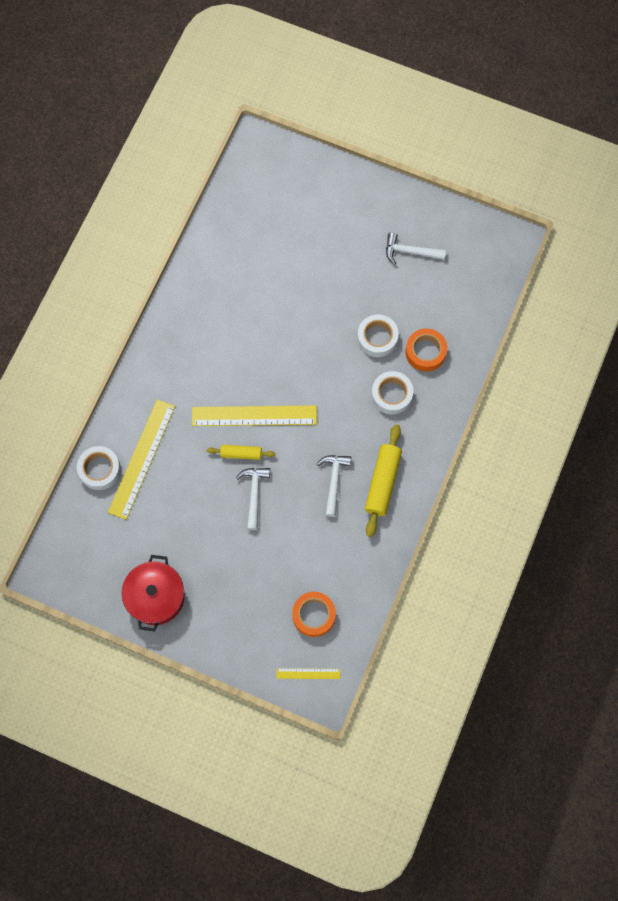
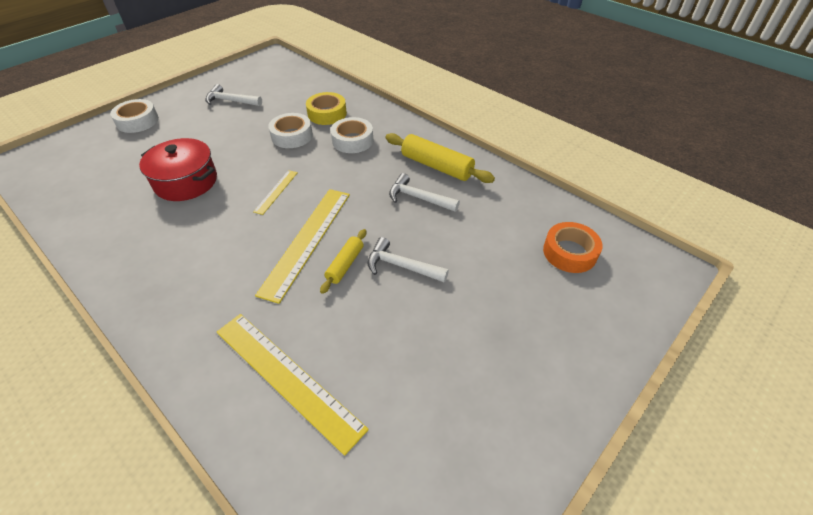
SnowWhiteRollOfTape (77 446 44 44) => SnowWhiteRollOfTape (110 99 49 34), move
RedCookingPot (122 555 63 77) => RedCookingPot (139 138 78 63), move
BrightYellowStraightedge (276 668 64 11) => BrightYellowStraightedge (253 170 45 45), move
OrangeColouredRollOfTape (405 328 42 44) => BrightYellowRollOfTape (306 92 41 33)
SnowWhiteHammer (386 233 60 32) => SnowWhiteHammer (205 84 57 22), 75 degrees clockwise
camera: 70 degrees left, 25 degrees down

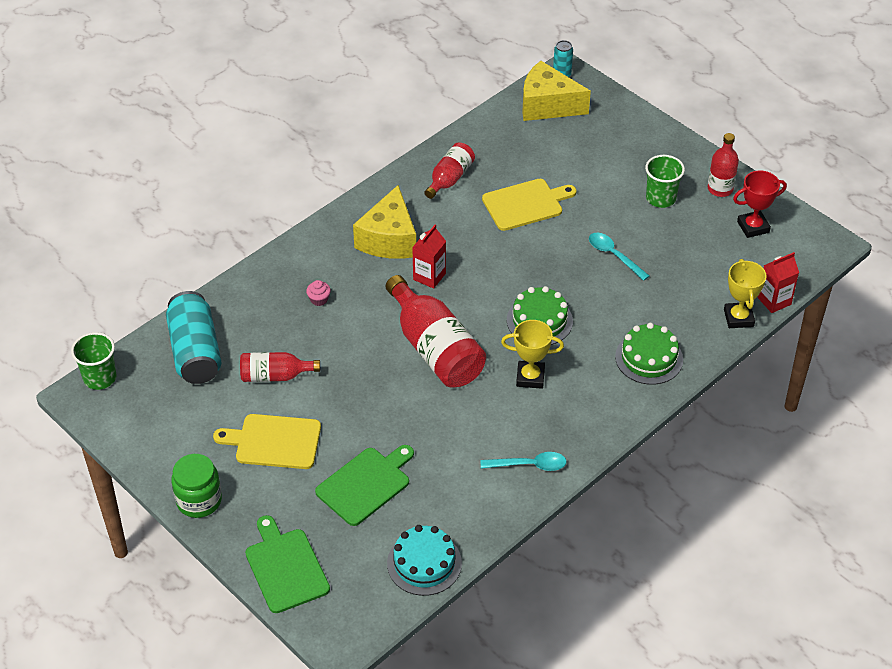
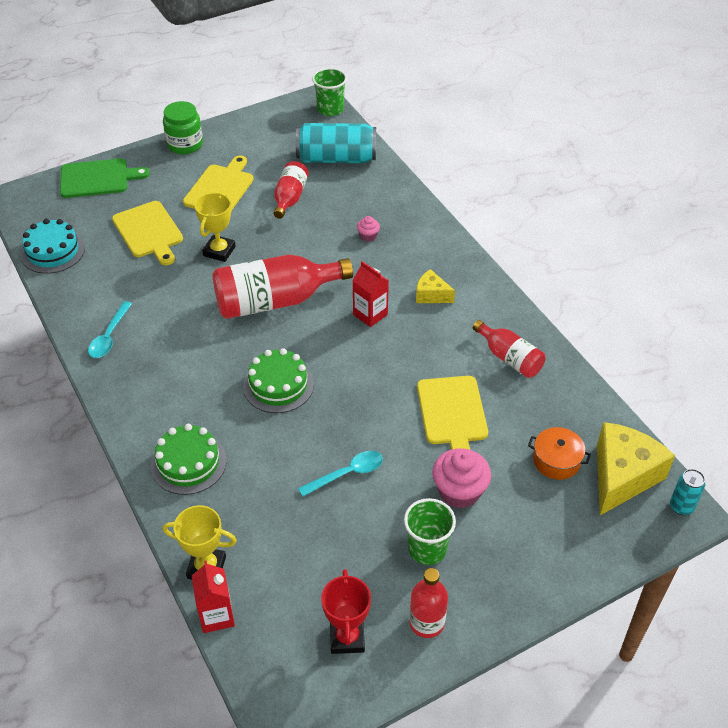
nothing => RosePinkCupcake (432 448 59 60)
nothing => OrangeColouredCookingPot (528 427 63 53)
BrightYellowTrophy (501 320 63 69) => BrightYellowTrophy (195 193 41 69), move
LeafGreenBreadBoard (315 445 99 81) => BrightYellowBreadBoard (112 201 71 64)
BrightYellowCheeseWedge (353 185 63 74) => BrightYellowCheeseWedge (416 269 39 34), x0.52
camera: 105 degrees right, 0 degrees up

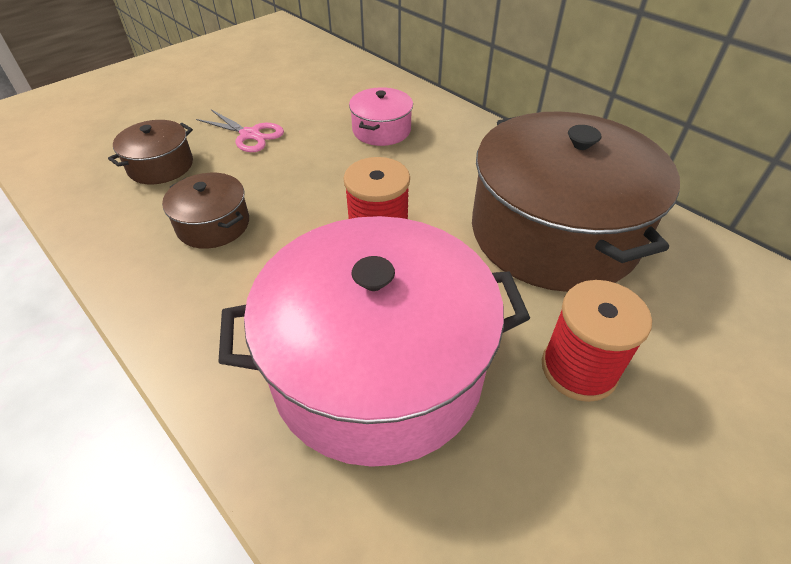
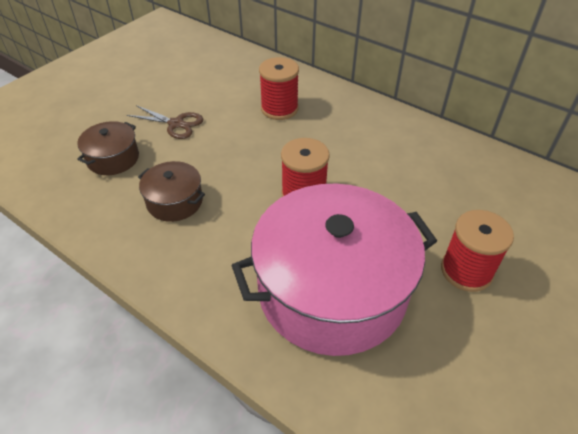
DarkBrownCookingPot (472 111 208 181) => nothing
RosePinkCookingPot (349 87 64 59) => RedBobbin (259 57 40 63)
RosePinkPairOfScissors (196 110 88 42) => DarkBrownPairOfScissors (127 105 76 34)
camera: 10 degrees left, 0 degrees up

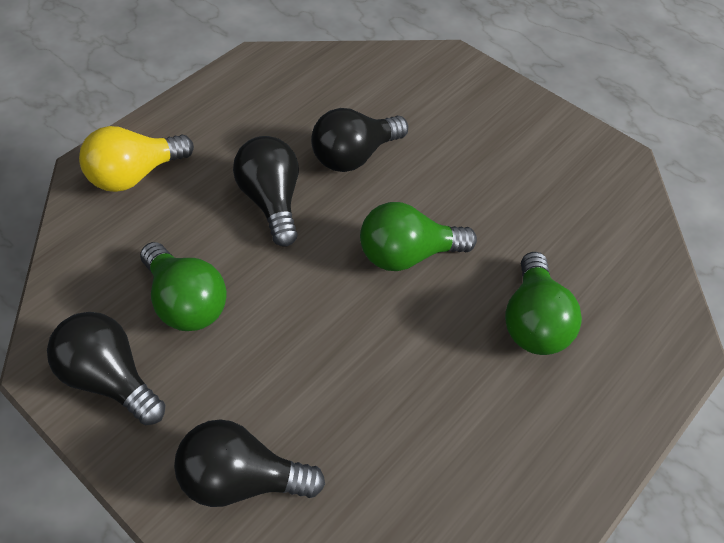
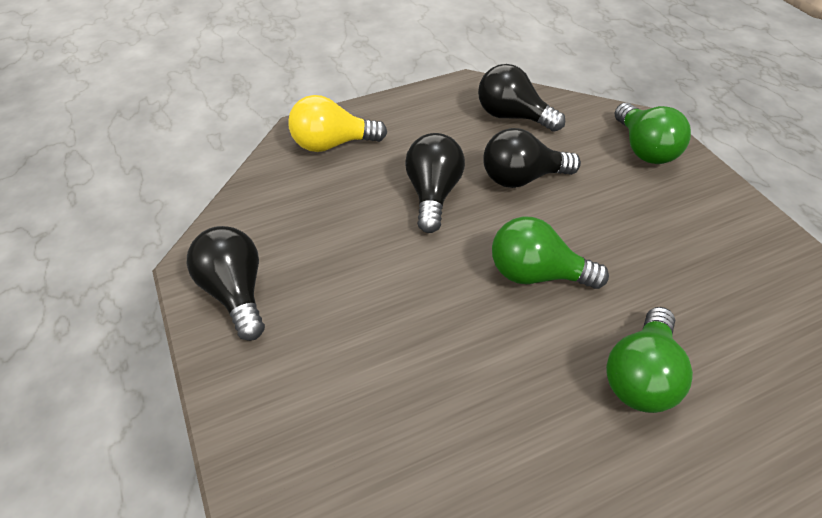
LeafGreenLightBulb (140 242 87 89) => LeafGreenLightBulb (615 103 76 61), move
JetBlackLightBulb (174 419 151 88) => JetBlackLightBulb (478 64 87 68), move
camera: 25 degrees right, 5 degrees down

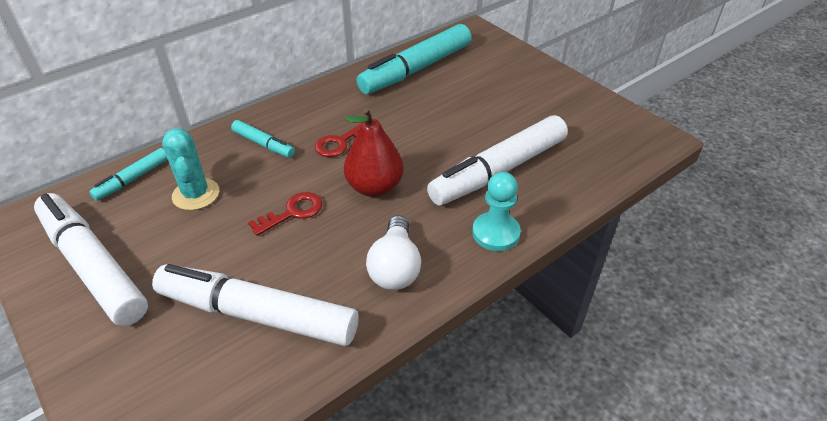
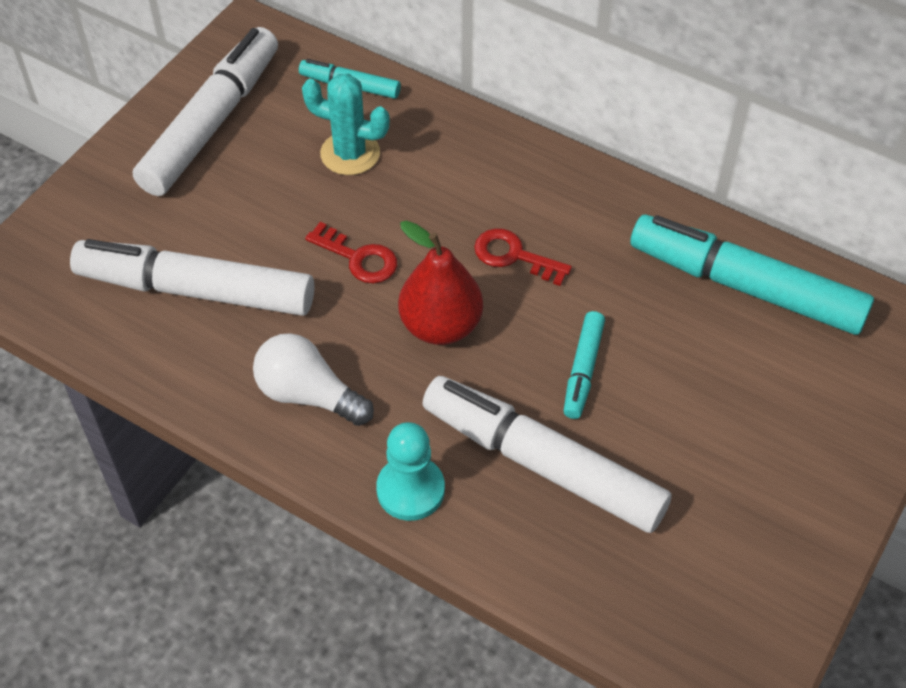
TurquoiseMarkerPen (231 120 64 38) => TurquoiseMarkerPen (564 311 41 108), move
SnowWhiteMarkerPen (152 264 207 82) => SnowWhiteMarkerPen (70 239 245 77), 75 degrees counterclockwise
TurquoiseSaguaroCactus (162 128 57 82) => TurquoiseSaguaroCactus (302 74 88 101), 60 degrees clockwise
SnowWhiteLightBulb (366 215 55 75) => SnowWhiteLightBulb (253 333 121 93), 45 degrees clockwise
camera: 70 degrees right, 10 degrees up

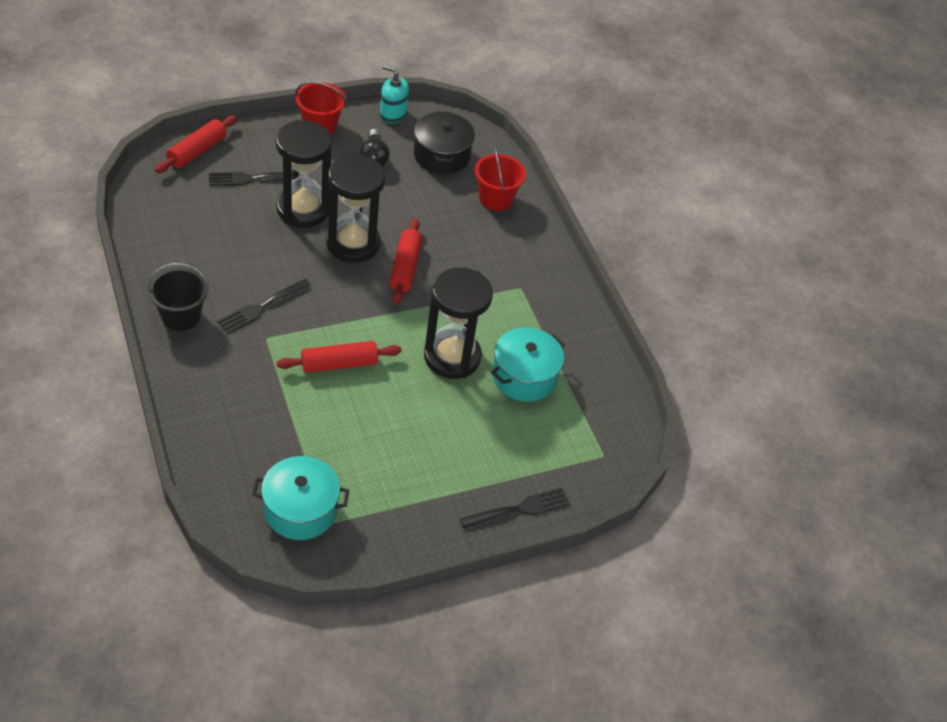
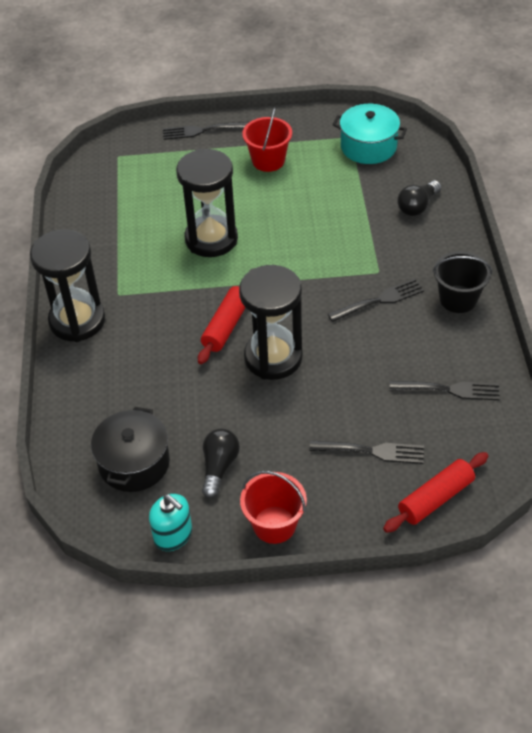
RedDoughRoller (276 341 126 32) => nothing
TurquoiseCookingPot (491 327 74 75) => nothing
nothing => JetBlackDinnerFork (389 381 111 19)
nothing => JetBlackLightBulb (397 180 44 36)
JetBlackSandglass (276 120 56 108) => JetBlackSandglass (30 229 75 113), move
RedSandBucket (475 145 51 66) => RedSandBucket (242 107 50 65), move
camera: 155 degrees left, 0 degrees up

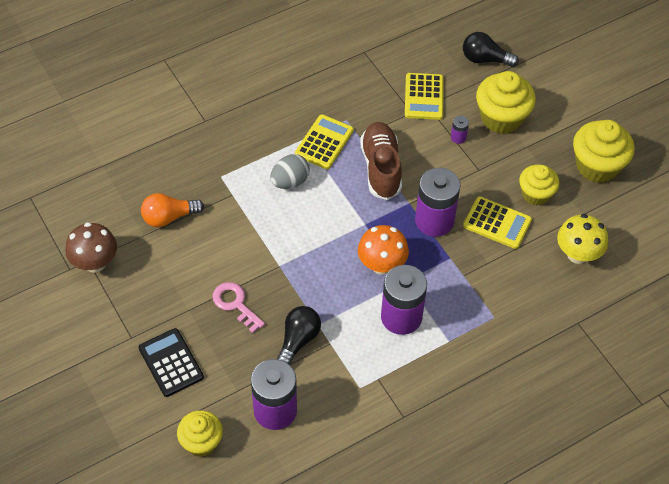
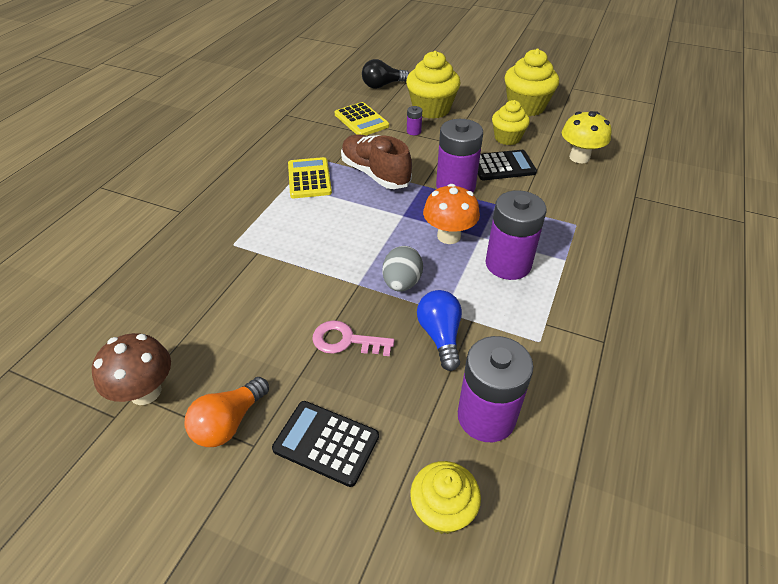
OrangeColouredLightBulb (141 193 63 34) => OrangeColouredLightBulb (185 377 84 70), move
AshGreyToyEgg (270 154 40 35) => AshGreyToyEgg (382 246 41 46), move
JetBlackLightBulb (277 306 44 59) => BlueLightBulb (417 290 45 81)
BrightYellowAddingMachine (463 196 69 53) => JetBlackAddingMachine (478 150 59 30)
camera: 35 degrees left, 10 degrees down

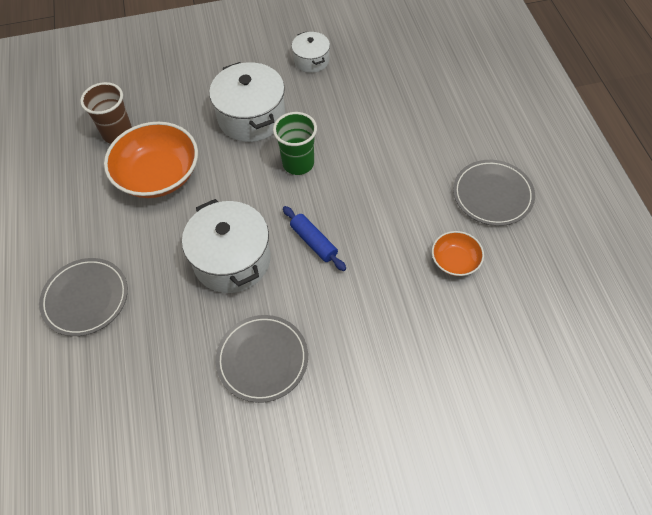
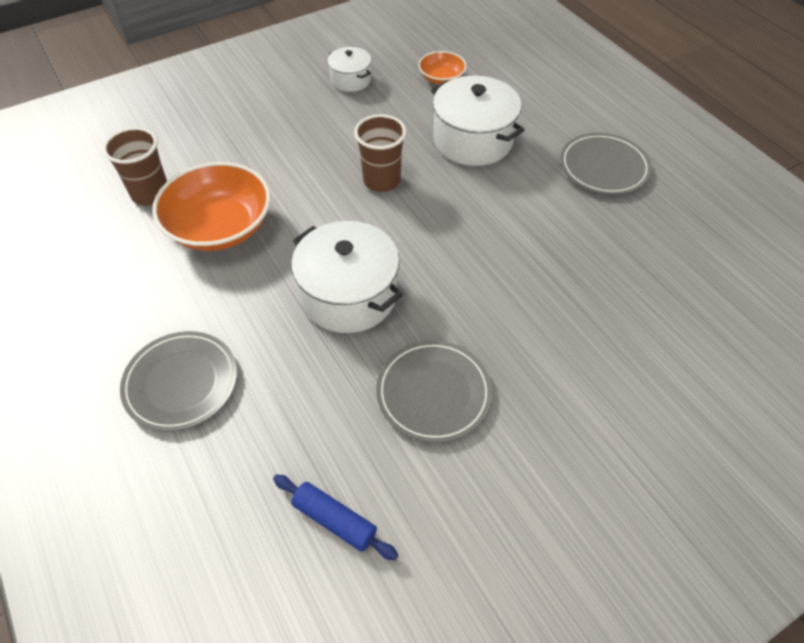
SnowWhiteCookingPot (209 62 76 80) => SnowWhiteCookingPot (431 76 93 90), move
BlueDoughRoller (283 206 63 65) => BlueDoughRoller (273 474 125 86), move
OrangeColouredBowl (432 231 52 45) => OrangeColouredBowl (418 51 49 33), move
LeafGreenBeaker (273 112 44 63) => DarkBrownBeaker (354 114 52 78)
camera: 20 degrees left, 5 degrees down

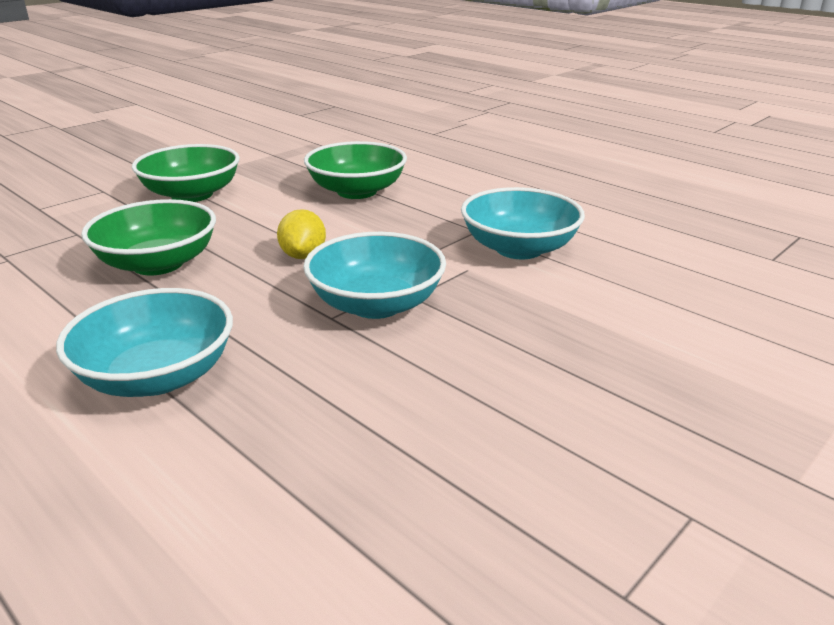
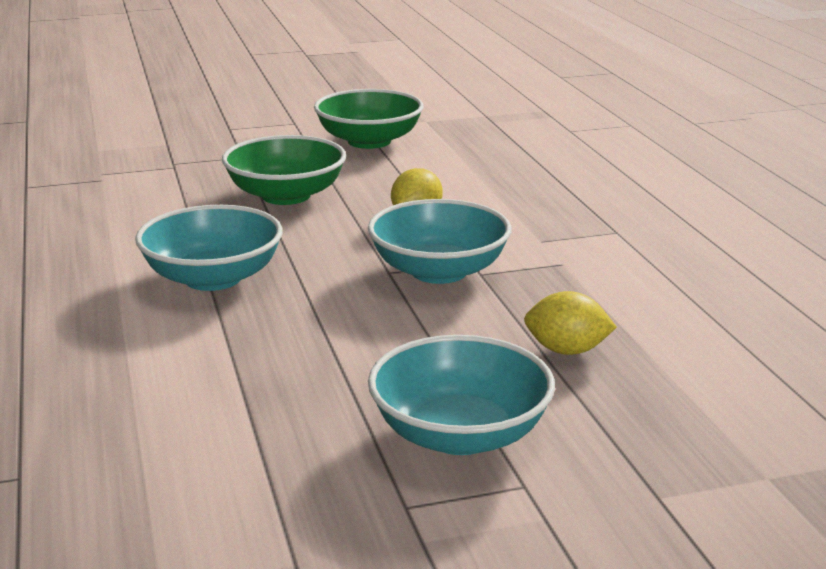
LeafGreenBowl (304 141 103 58) => nothing
nothing => BrightYellowCitrusFruit (524 291 93 64)
TurquoiseBowl (461 187 124 72) => TurquoiseBowl (368 335 187 120), move
camera: 30 degrees right, 5 degrees down

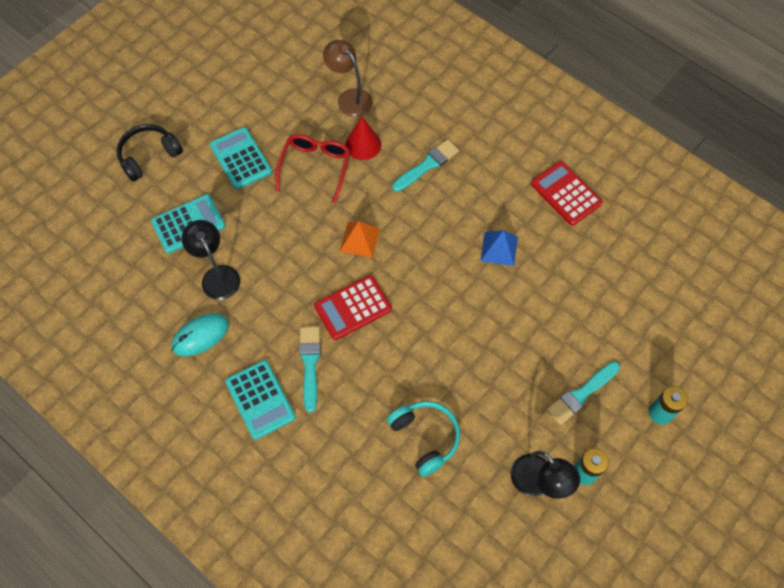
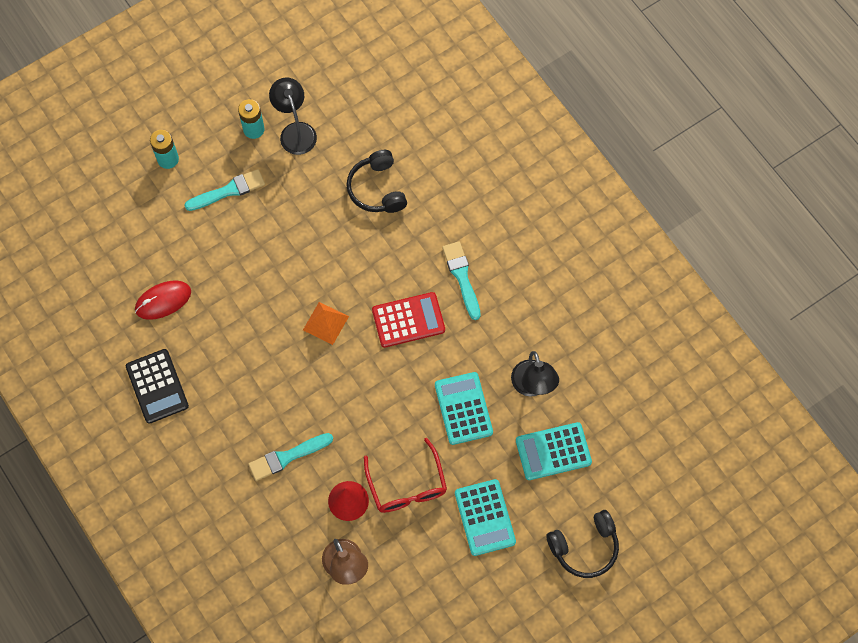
TurquoiseComputerMouse (172 313 57 43) => nothing
BluePyramid (480 230 38 36) => nothing
nothing => RedComputerMouse (135 280 56 40)
TurquoiseAddingMachine (225 360 71 80) => TurquoiseAddingMachine (435 372 58 73), move
OrangeColouredPyramid (340 221 40 37) => OrangeColouredPyramid (303 302 46 43), move
TurquoiseHeadphones (387 401 73 76) => JetBlackHeadphones (347 150 60 63)
RedAddingMachine (531 161 71 65) => JetBlackAddingMachine (126 349 63 75)
RedSpectacles (275 134 75 69) => RedSpectacles (364 438 83 75), 45 degrees counterclockwise
TurquoiseBrush (299 326 22 86) => TurquoiseBrush (442 241 39 79), 150 degrees clockwise
camera: 165 degrees left, 5 degrees up

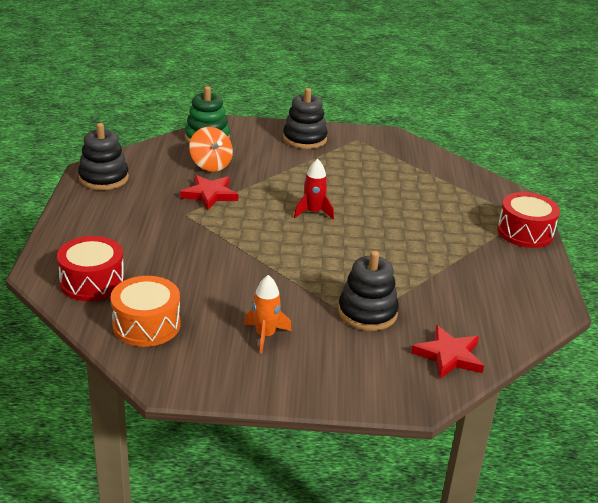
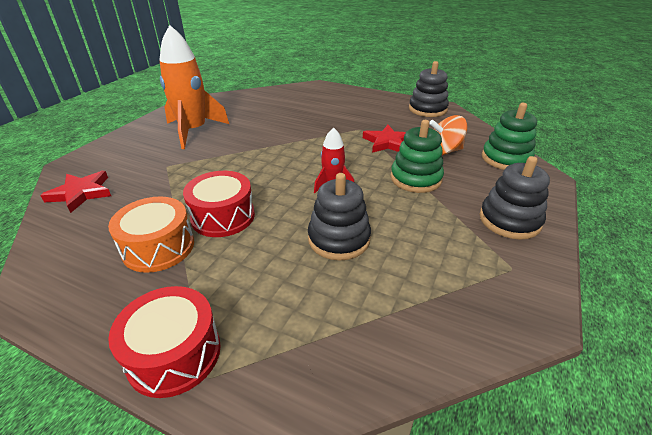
nothing => LeafGreenRingStacker (391 120 53 73)
RedDrum (57 236 67 65) => RedDrum (183 171 72 66), move
OrangeColouredDrum (111 276 69 71) => OrangeColouredDrum (108 197 86 76), move
JetBlackRingStacker (338 251 61 80) => JetBlackRingStacker (308 173 63 87), move
OrangeColouredRocket (244 275 48 78) => OrangeColouredRocket (159 25 70 124), x1.95
camera: 115 degrees right, 5 degrees up

